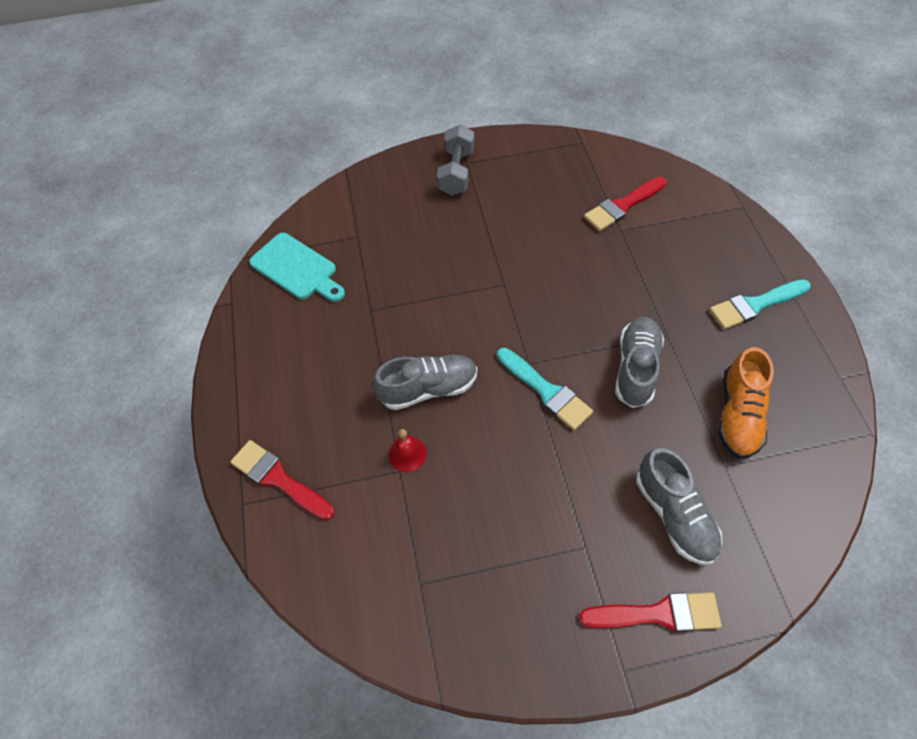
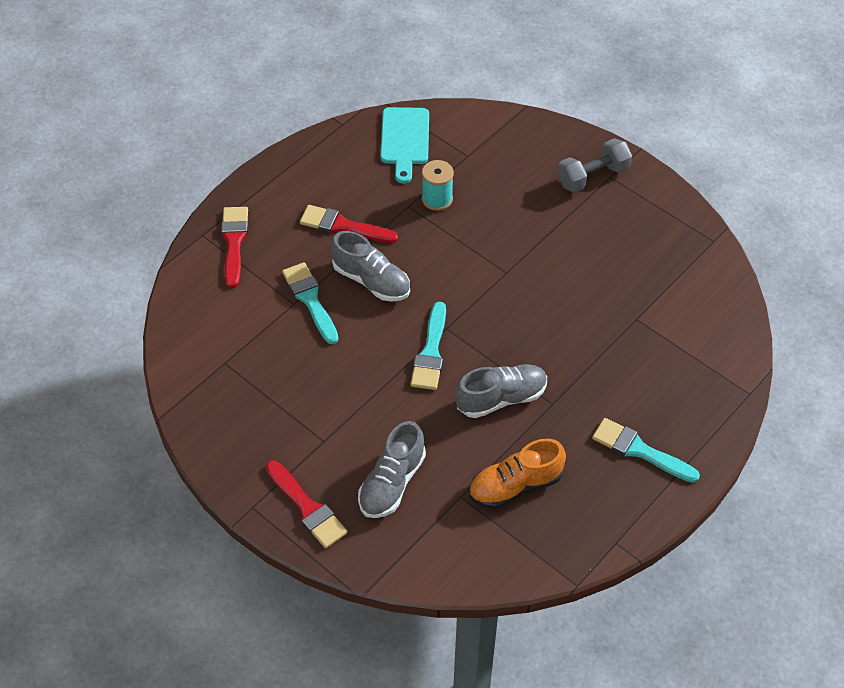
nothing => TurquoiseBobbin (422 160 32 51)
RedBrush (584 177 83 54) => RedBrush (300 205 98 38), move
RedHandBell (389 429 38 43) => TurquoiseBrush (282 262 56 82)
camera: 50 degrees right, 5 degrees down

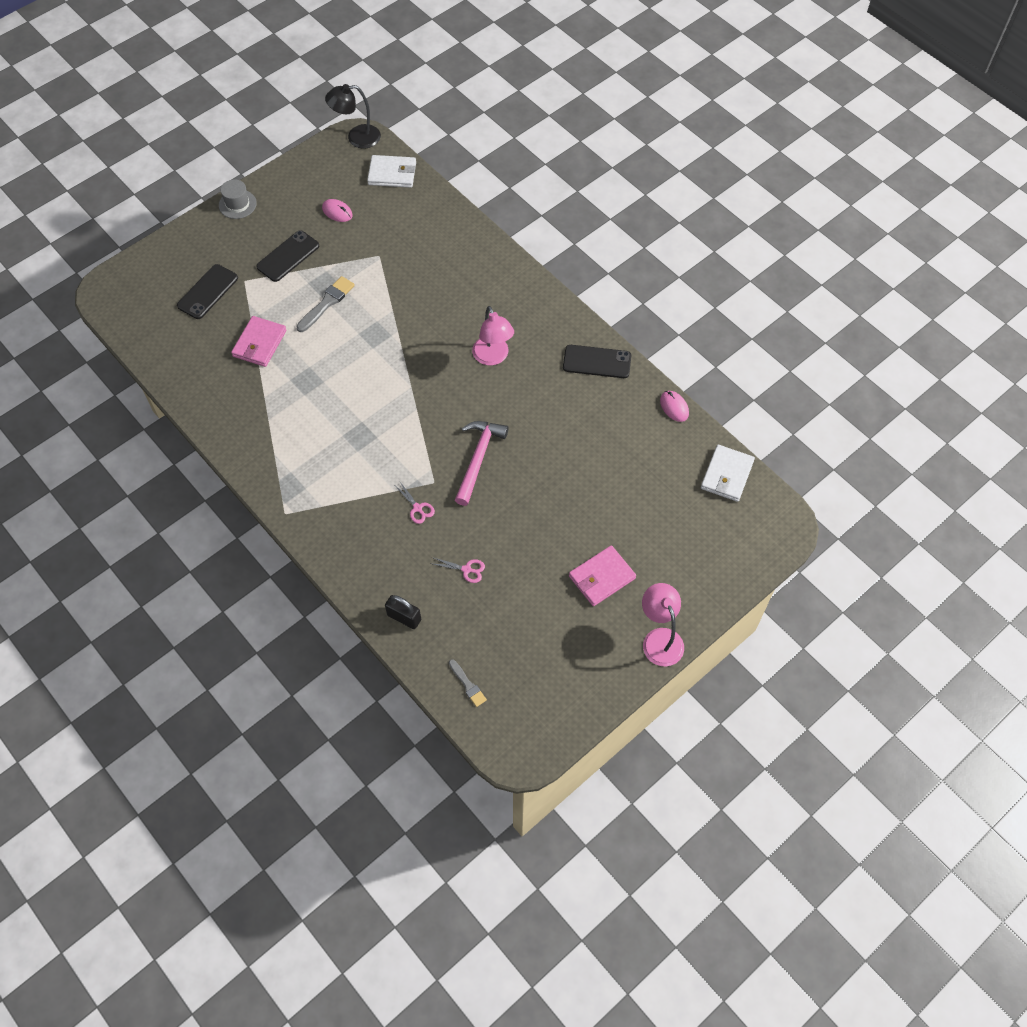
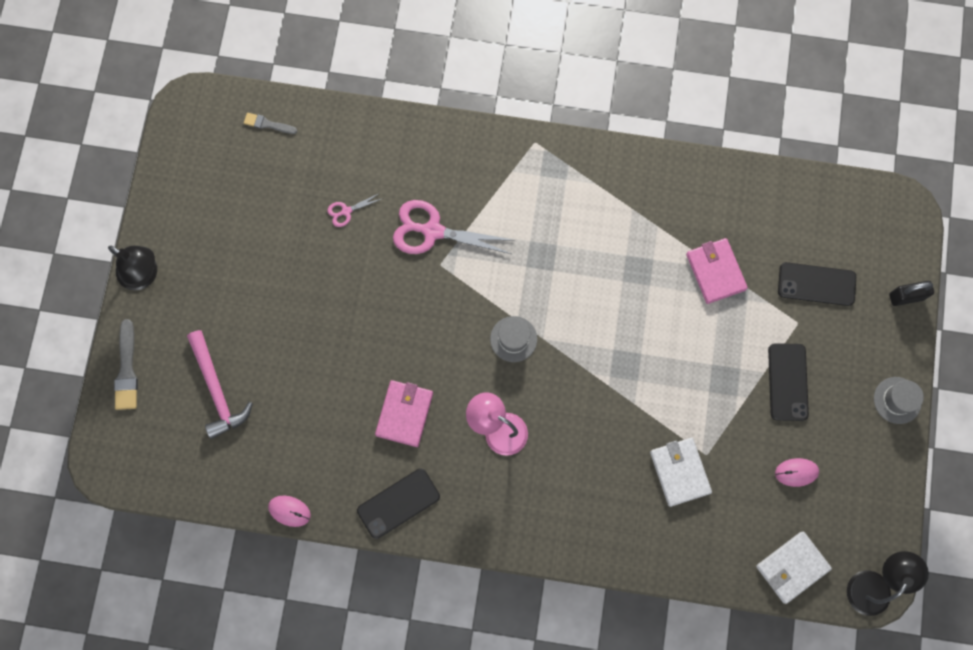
nothing => AshGreyHat (490 316 47 46)
AshGreyBrush (296 276 59 56) => AshGreyBrush (114 319 24 91), move
JetBlackSmallLock (385 595 36 34) => JetBlackSmallLock (889 281 45 25), move
RosePinkHammer (455 421 54 85) => RosePinkHammer (187 330 66 109), move
RosePinkWallet (569 545 67 61) => RosePinkWallet (375 380 58 67), move
SnowWhiteWallet (701 445 54 57) => SnowWhiteWallet (650 438 62 69), move
RosePinkReadingLamp (642 583 42 83) => JetBlackReadingLamp (108 246 49 45)
JetBlackMobilePhone (177 264 61 55) => JetBlackMobilePhone (778 262 78 44), 75 degrees counterclockwise
RosePinkPairOfScissors (395 482 40 42) => RosePinkPairOfScissors (393 200 122 54), x2.13
camera: 140 degrees right, 15 degrees up

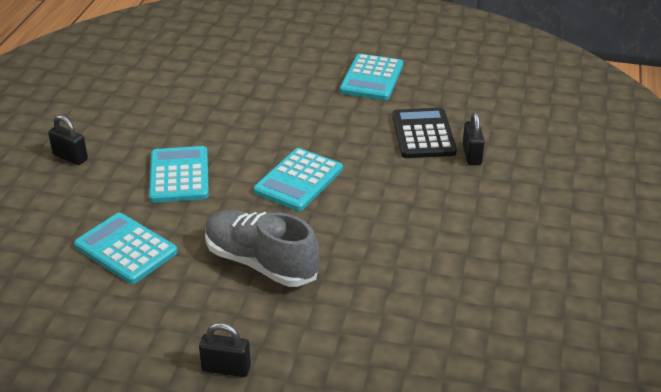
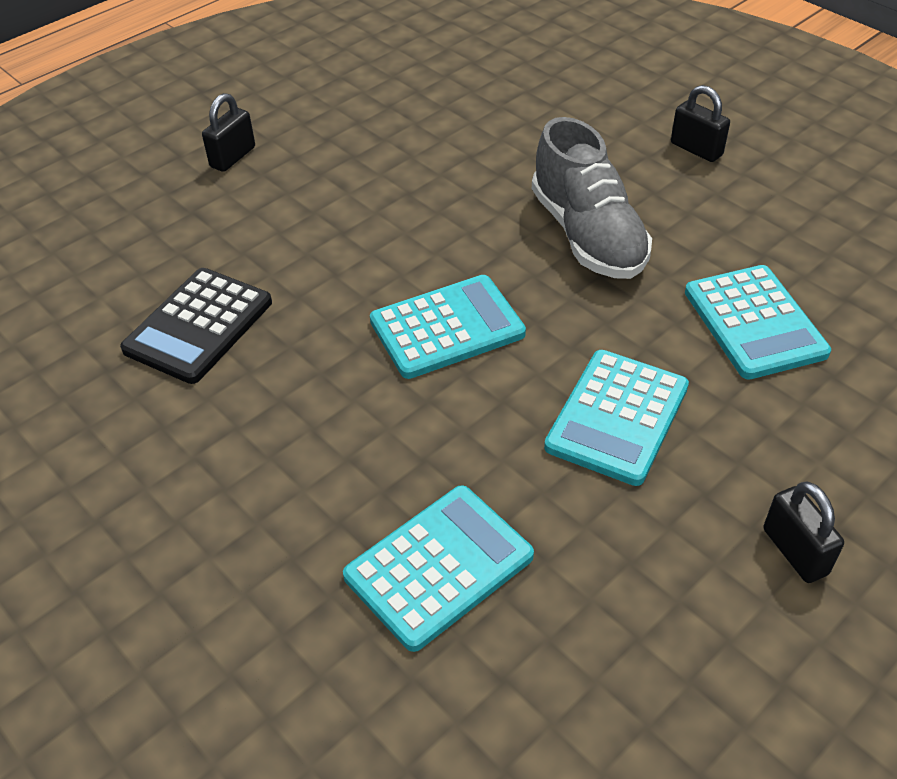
TurquoiseAddingMachine (340 54 63 46) => TurquoiseAddingMachine (343 485 191 167), move
JetBlackSmallLock (463 112 22 53) => JetBlackSmallLock (202 93 53 79), move
camera: 145 degrees left, 10 degrees up

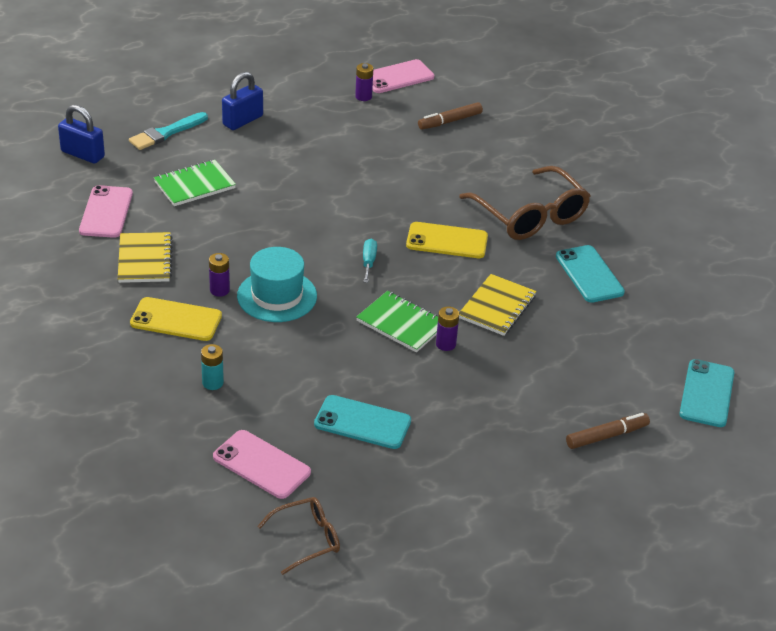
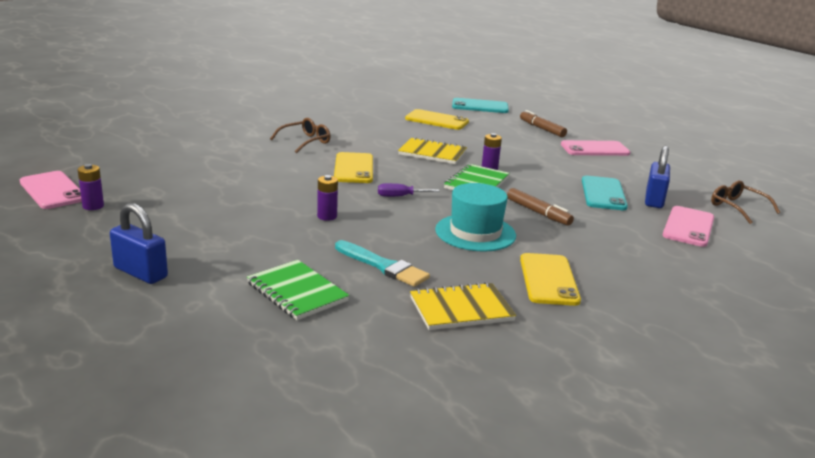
TurquoisePowerCell (201 344 23 46) => nothing
TurquoiseMobilePhone (556 245 69 58) => nothing
nothing => BrightYellowMobilePhone (405 109 64 21)
BlueSmallLock (58 105 47 59) => BlueSmallLock (645 146 25 62), move
RosePinkMobilePhone (79 185 54 53) => RosePinkMobilePhone (561 140 69 16), move
TurquoiseBrush (129 112 79 38) => TurquoiseBrush (335 240 95 47), move
RoyalPurplePowerCell (209 253 21 44) => RoyalPurplePowerCell (317 175 21 46), move
DarkBrownMarkerPen (418 102 65 27) => DarkBrownMarkerPen (507 188 67 38), move
TurquoiseScrewdriver (363 239 14 44) => RoyalPurpleScrewdriver (378 183 61 14)
DarkBrownSpectacles (459 166 132 74) => DarkBrownSpectacles (270 118 61 35), x0.55
camera: 100 degrees left, 15 degrees down

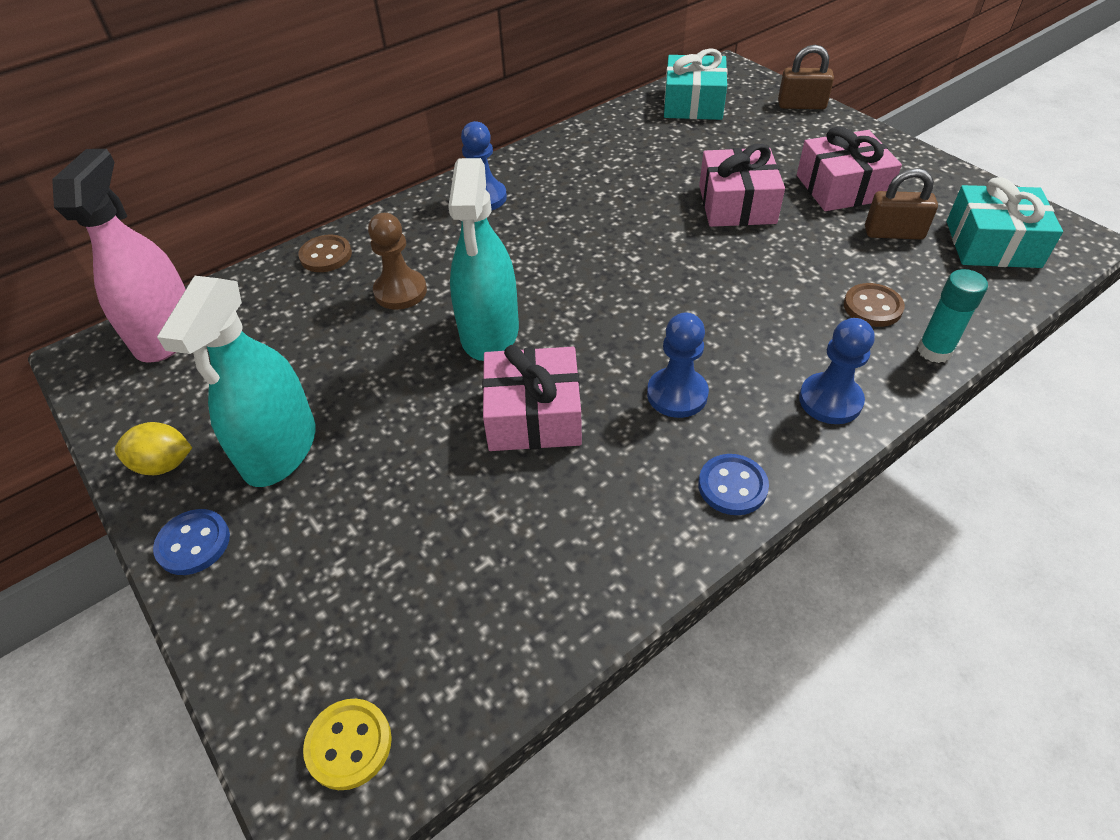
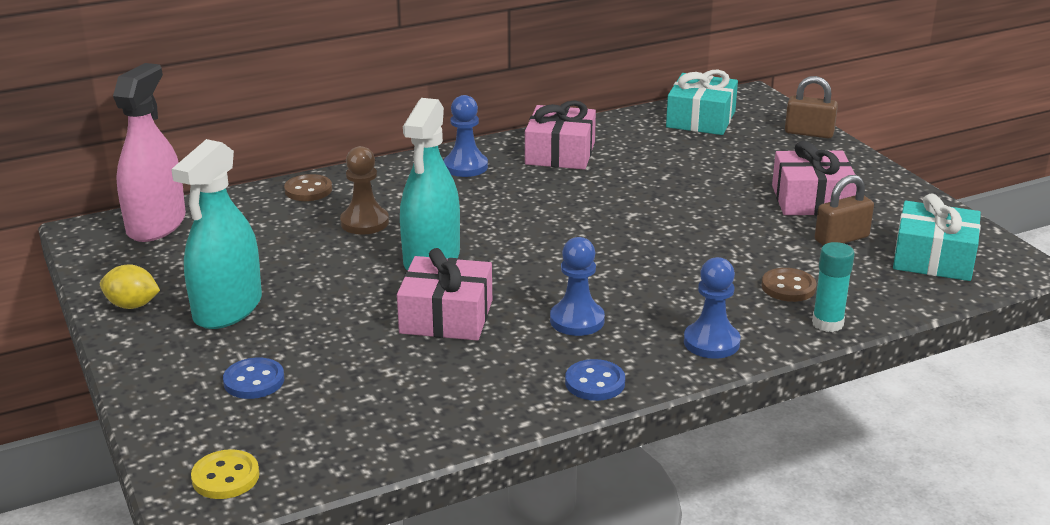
BlueShirtButton (153 509 77 66) => BlueShirtButton (223 358 61 41), move
RosePinkPresent (699 144 86 83) => RosePinkPresent (525 100 71 70), move
DarkBrownSmallLock (865 168 73 71) => DarkBrownSmallLock (815 175 59 70), 45 degrees counterclockwise
camera: 10 degrees right, 20 degrees down

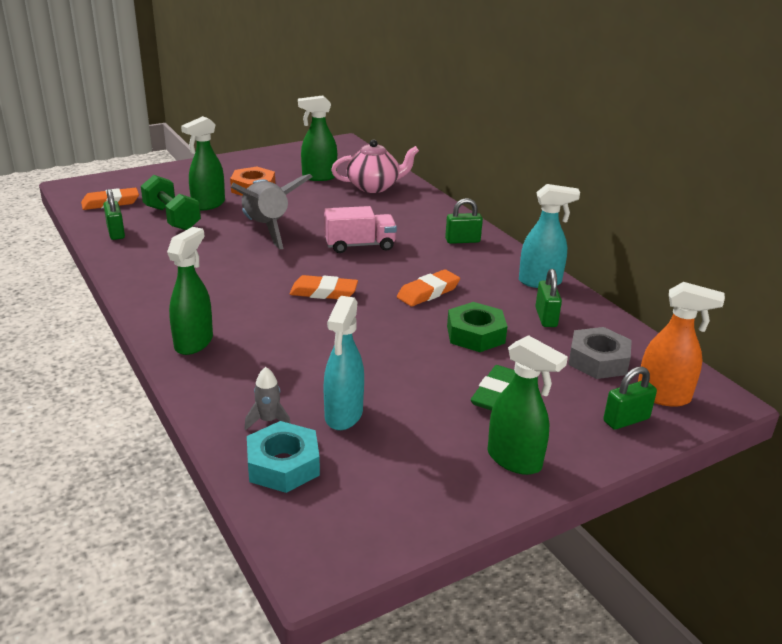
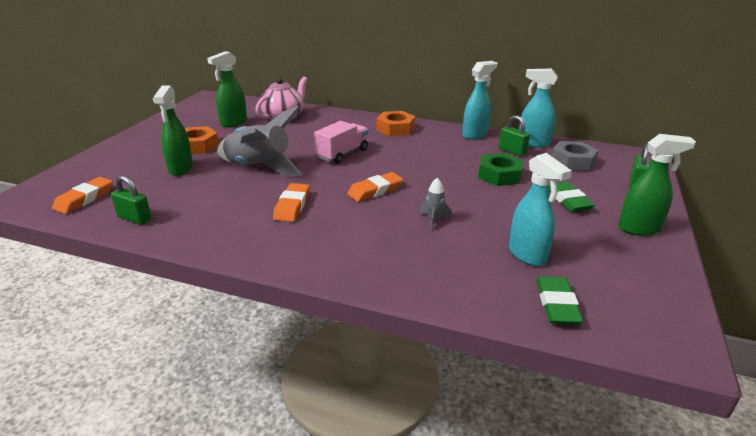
LeafGreenFreeWeight (141 175 60 55) => nothing
LeafGreenSprayCleaner (167 227 46 128) => nothing
OrangeColouredSprayCleaner (638 282 87 125) => nothing
nothing => TurquoiseSprayCleaner (519 69 39 79)
AshGreyRocket (245 367 46 63) => AshGreyRocket (419 178 33 52), move
OrangeColouredGumEraser (397 269 63 37) => OrangeColouredGumEraser (273 183 37 39), move
TurquoiseHexNut (247 421 73 72) => LeafGreenGumEraser (536 276 48 49)
LeafGreenSmallLock (445 198 38 46) => OrangeColouredHexNut (377 111 38 25)
camera: 40 degrees left, 0 degrees up

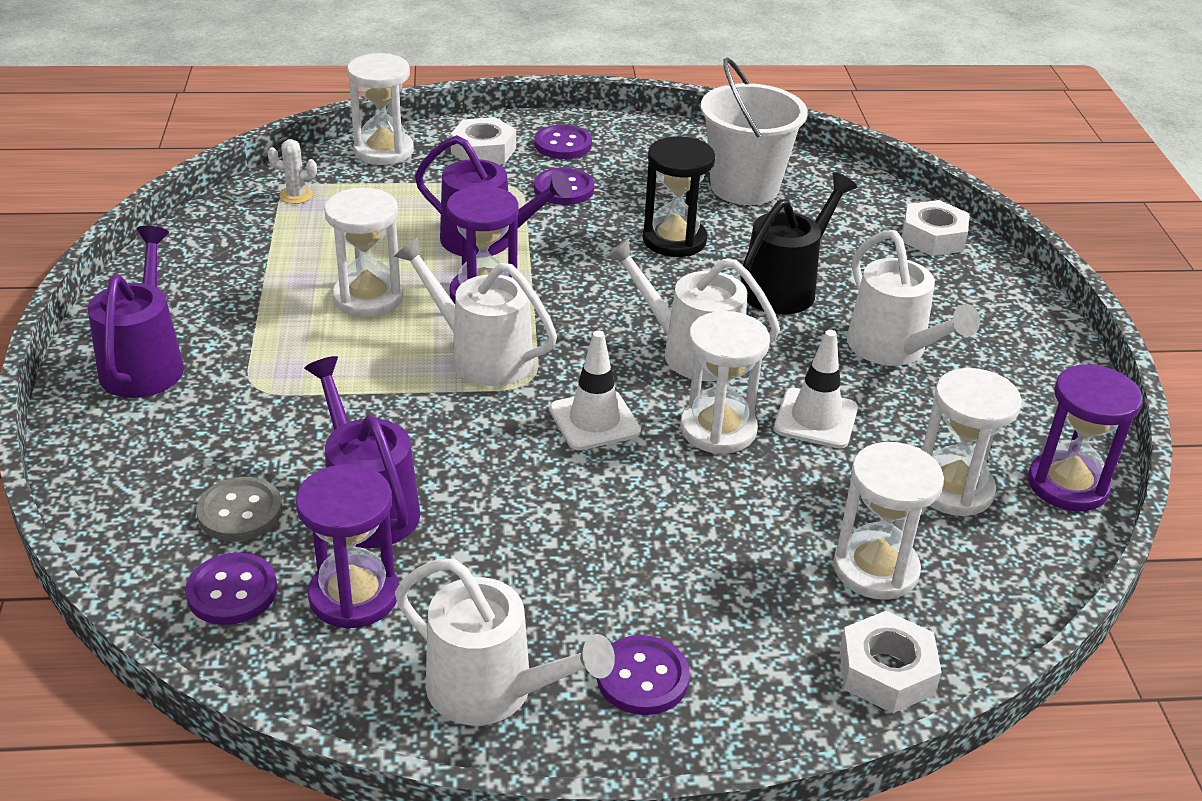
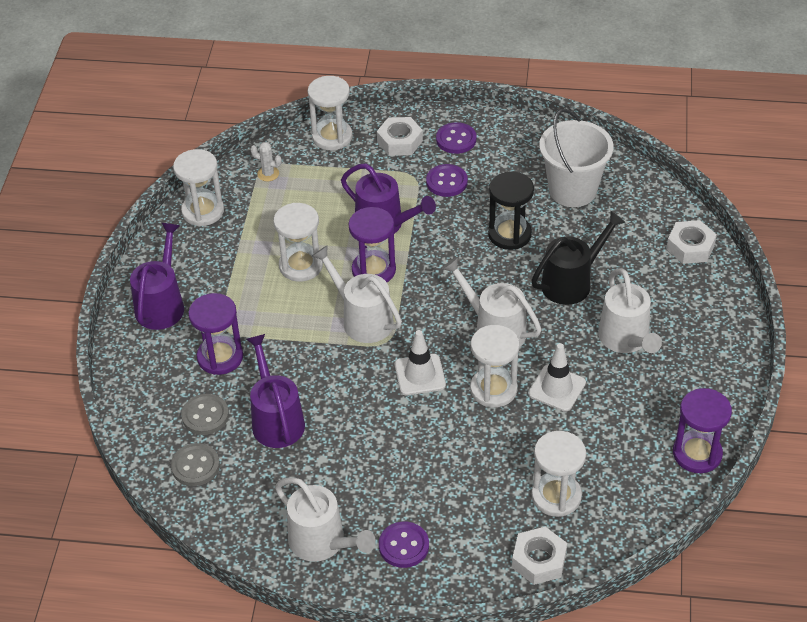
RoyalPurpleSandglass (296 464 103 165) => RoyalPurpleSandglass (188 293 55 82), move
SnowWhiteSandglass (922 368 100 149) => SnowWhiteSandglass (173 149 51 77), move
RoyalPurpleShirtButton (185 552 92 73) => AshGreyShirtButton (171 443 49 43)
camera: 15 degrees right, 10 degrees up

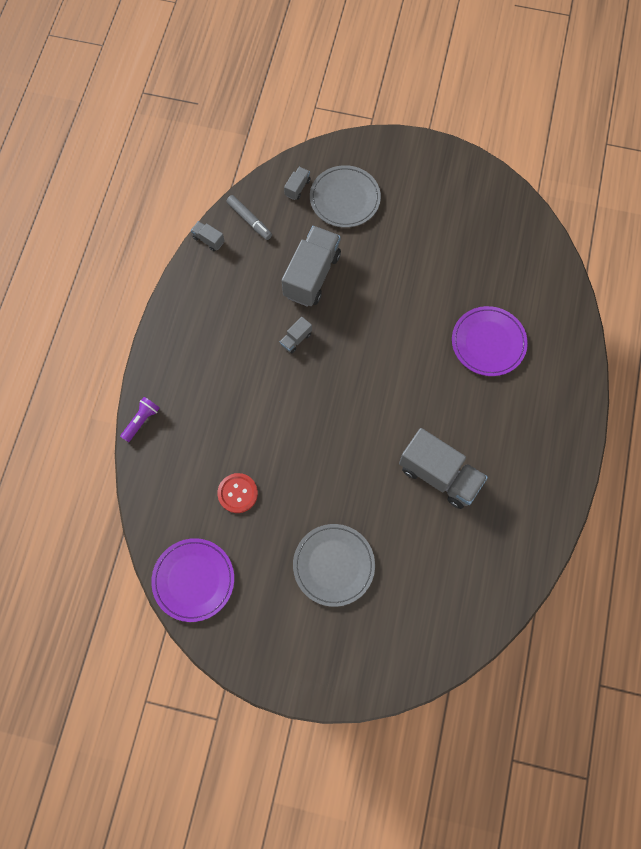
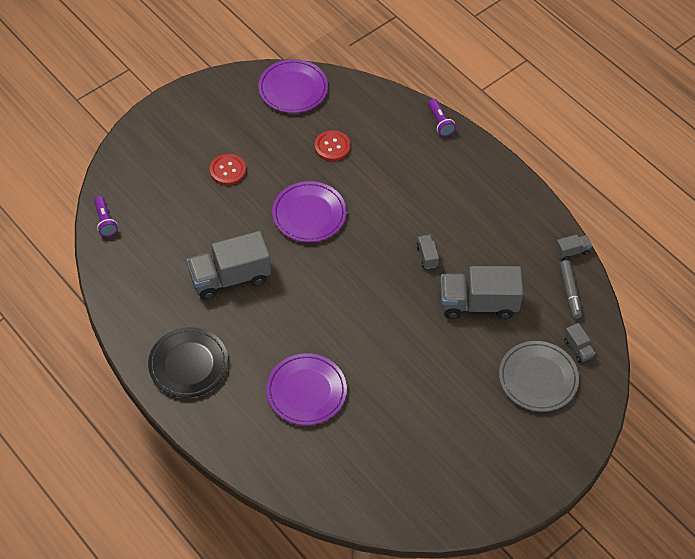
nothing => RoyalPurpleFlashlight (94 196 24 41)
nothing => JetBlackDinnerPlate (148 327 80 71)
nothing => RoyalPurpleDinnerPlate (272 181 75 61)
AshGreyDinnerPlate (293 524 82 83) => RedShirtButton (209 154 37 31)
AshGreyMarkerPen (226 195 46 45) => AshGreyMarkerPen (560 260 22 59), 90 degrees counterclockwise
AshGreyTruck (282 226 59 81) => AshGreyTruck (440 266 84 53), 120 degrees clockwise
camera: 125 degrees right, 15 degrees down

